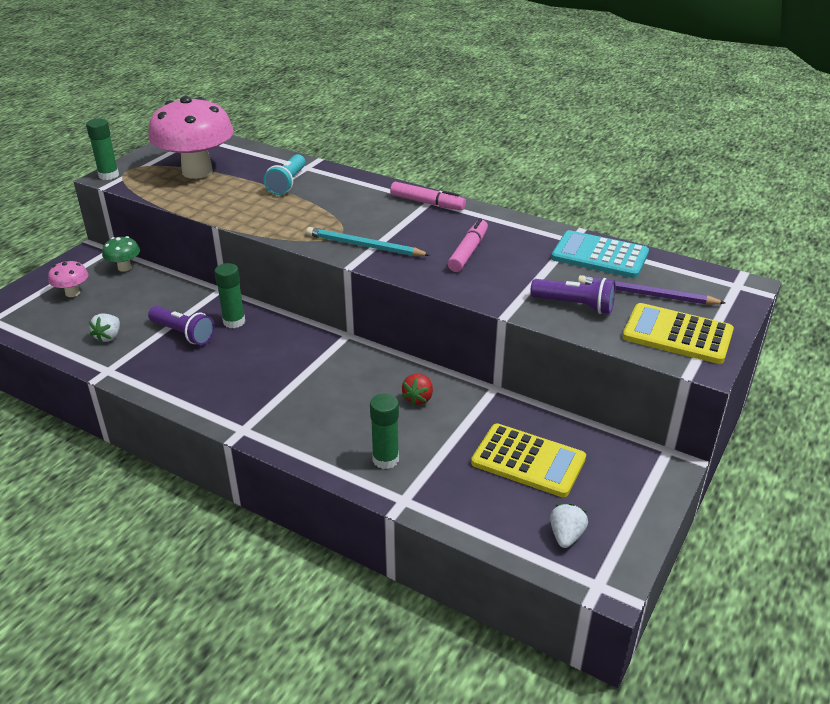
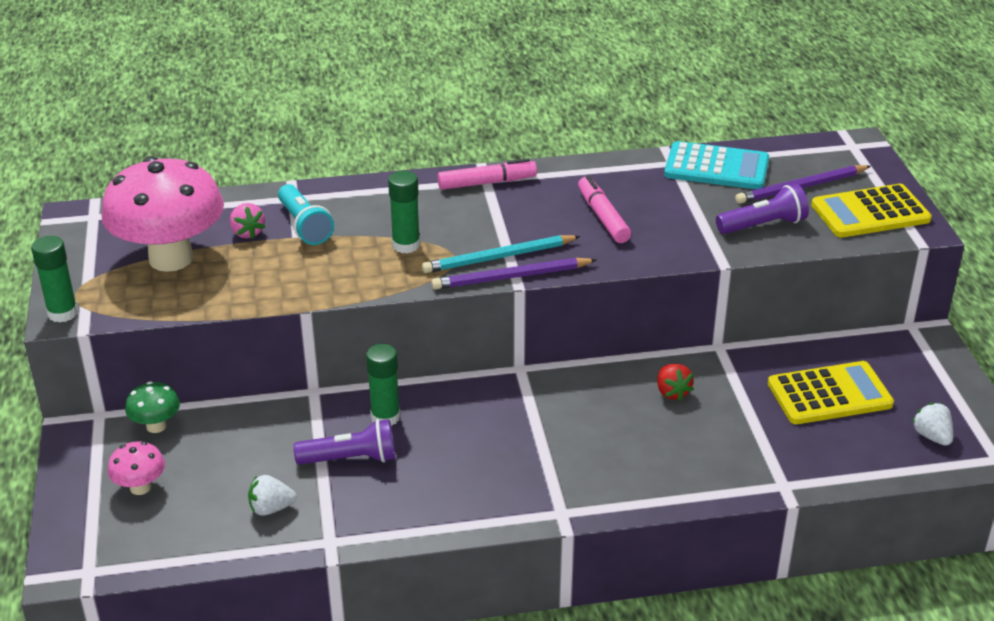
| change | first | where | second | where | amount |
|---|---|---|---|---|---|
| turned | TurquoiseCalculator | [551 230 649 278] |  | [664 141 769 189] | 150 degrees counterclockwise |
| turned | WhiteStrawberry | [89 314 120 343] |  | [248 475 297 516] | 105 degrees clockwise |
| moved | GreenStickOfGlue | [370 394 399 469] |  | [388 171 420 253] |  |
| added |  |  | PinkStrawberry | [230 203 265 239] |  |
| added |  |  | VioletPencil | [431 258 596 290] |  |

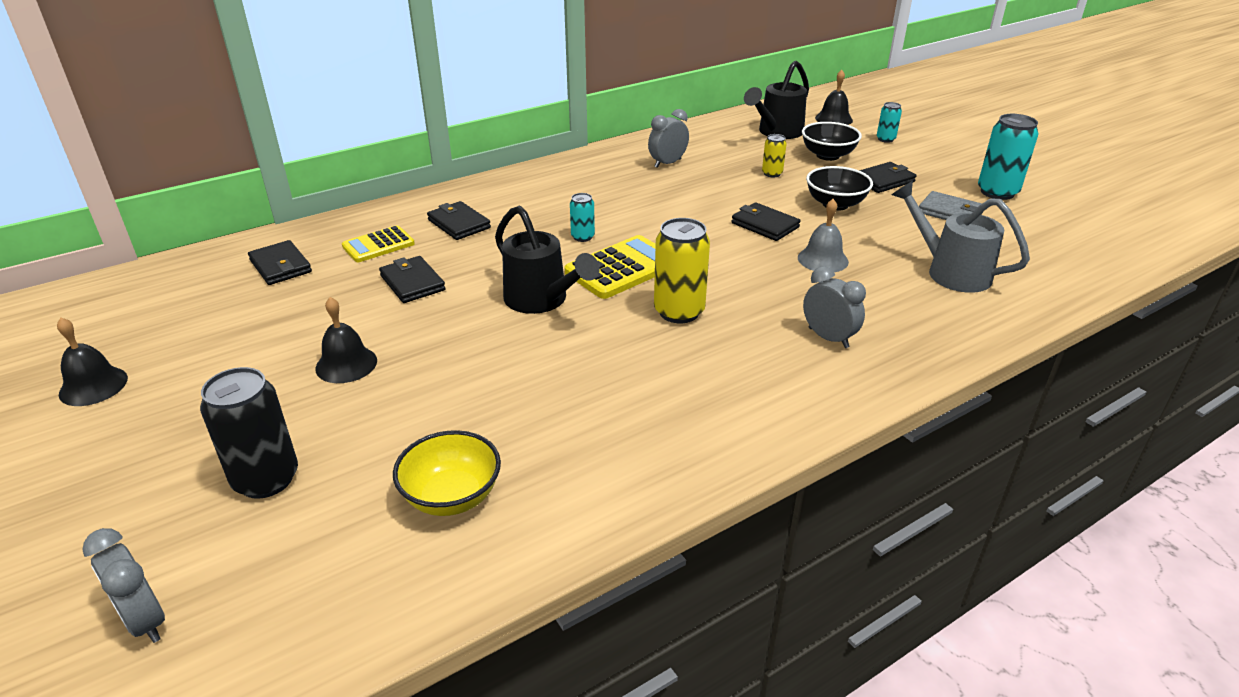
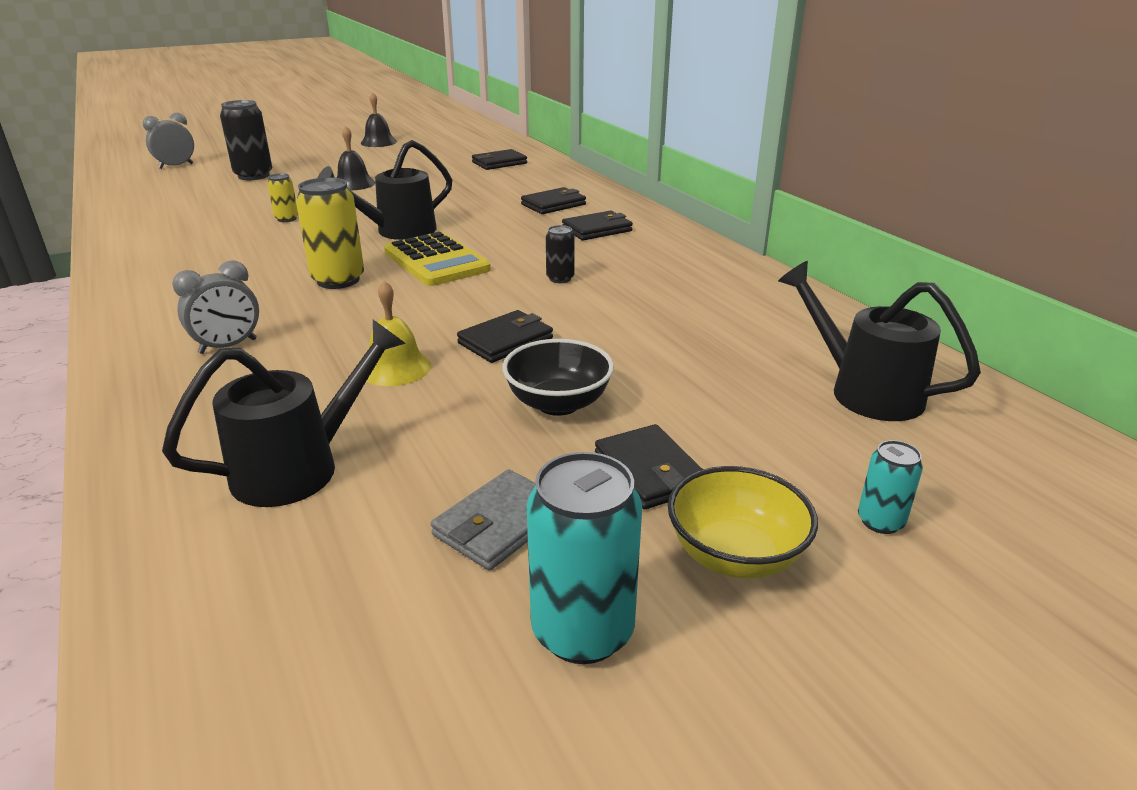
| change | first | where | second | where | amount |
|---|---|---|---|---|---|
| removed | JetBlackHandBell | [815 70 853 125] |  |  |  |
| removed | AshGreyBedsideClock | [648 109 689 168] |  |  |  |
| removed | JetBlackServingBowl | [802 122 862 161] |  |  |  |
| moved | GoldenTin | [762 134 787 177] |  | [267 173 298 222] |  |
| recoloured | AshGreyWateringCan | [891 181 1030 293] | JetBlackWateringCan | [162 320 406 507] |  |
| removed | TurquoiseTin | [570 193 595 242] |  |  |  |
| recoloured | AshGreyHandBell | [798 199 849 272] | GoldenHandBell | [367 281 431 386] |  |
| removed | GoldenCalculator | [342 225 415 262] |  |  |  |
| moved | JetBlackWallet | [379 256 446 303] |  | [562 211 633 240] |  |
| moved | GoldenServingBowl | [393 430 501 516] |  | [668 466 818 579] |  |
| added |  |  | JetBlackTin | [546 225 575 283] |  |

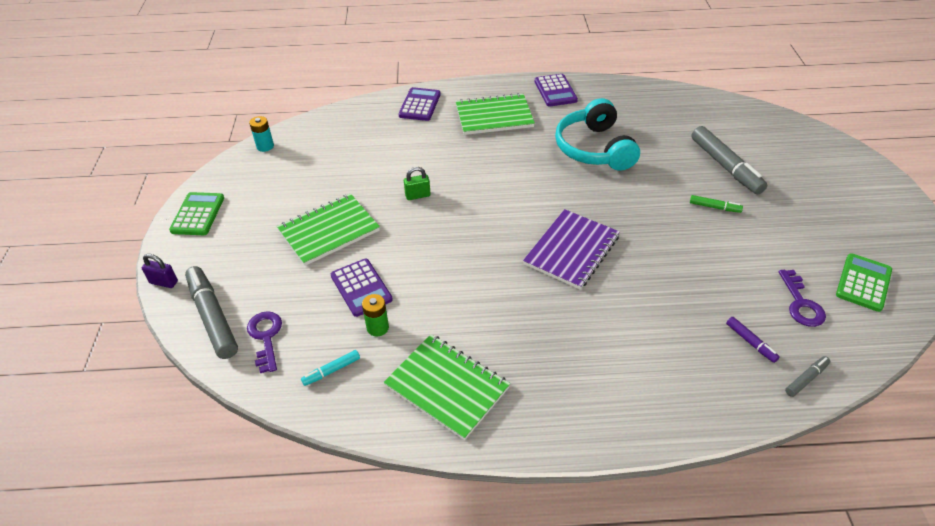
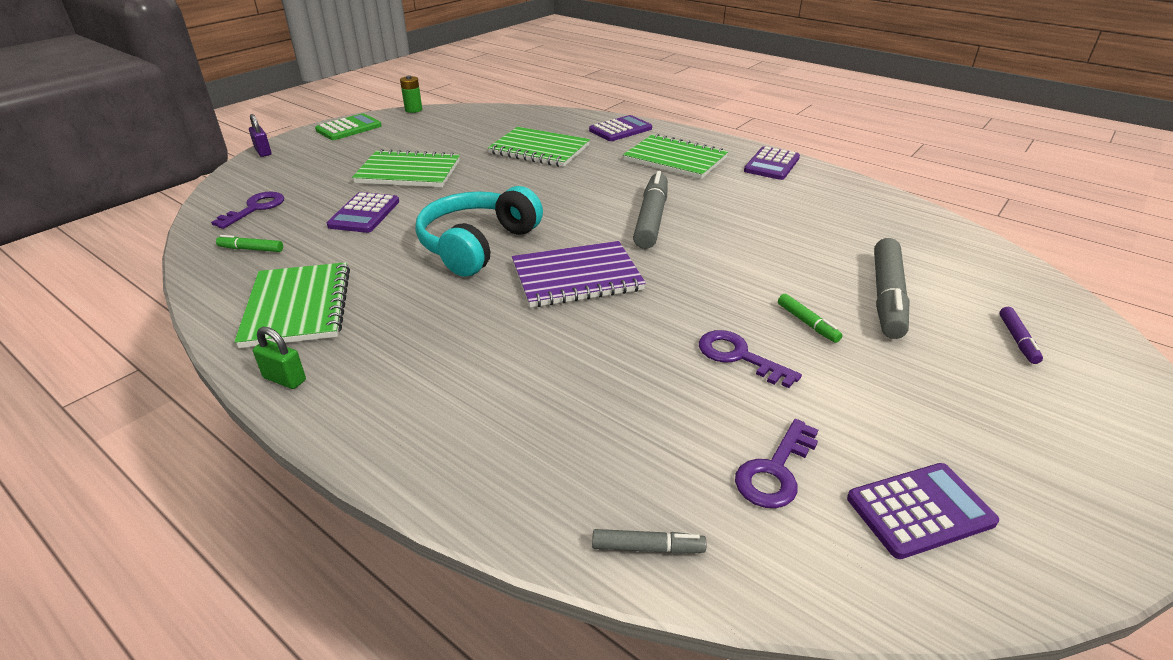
| change | first | where | second | where | amount |
|---|---|---|---|---|---|
| moved | TurquoiseOverEarHeadphones | [555 98 640 171] |  | [416 186 543 277] |  |
| removed | TurquoisePowerCell | [249 116 274 152] |  |  |  |
| moved | GreenSmallLock | [404 167 431 200] |  | [253 327 306 389] |  |
| recoloured | GreenCalculator | [836 253 892 312] | VioletCalculator | [847 463 999 559] |  |
| moved | AshGreyMarker | [185 266 238 359] |  | [633 171 668 249] |  |
| moved | GreenPowerCell | [362 294 389 336] |  | [400 76 422 113] |  |
| moved | VioletMarker | [726 317 779 363] |  | [999 307 1043 364] |  |
| recoloured | TurquoiseMarker | [301 350 360 386] | GreenMarker | [216 235 283 252] |  |
| added |  |  | GreenNotepad | [488 127 590 167] |  |
| added |  |  | VioletDoorKey | [699 330 802 388] |  |

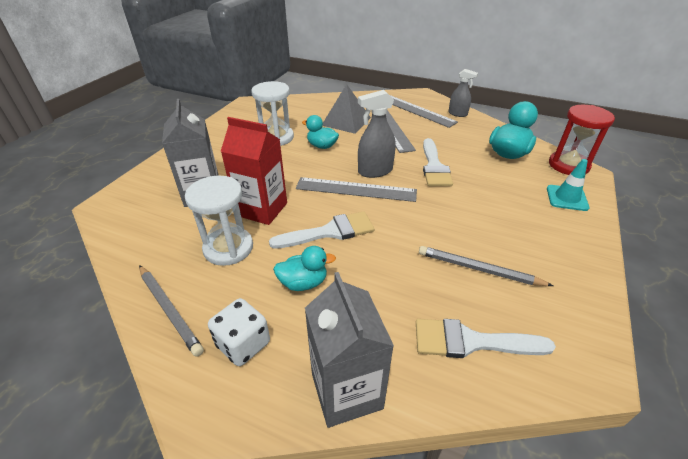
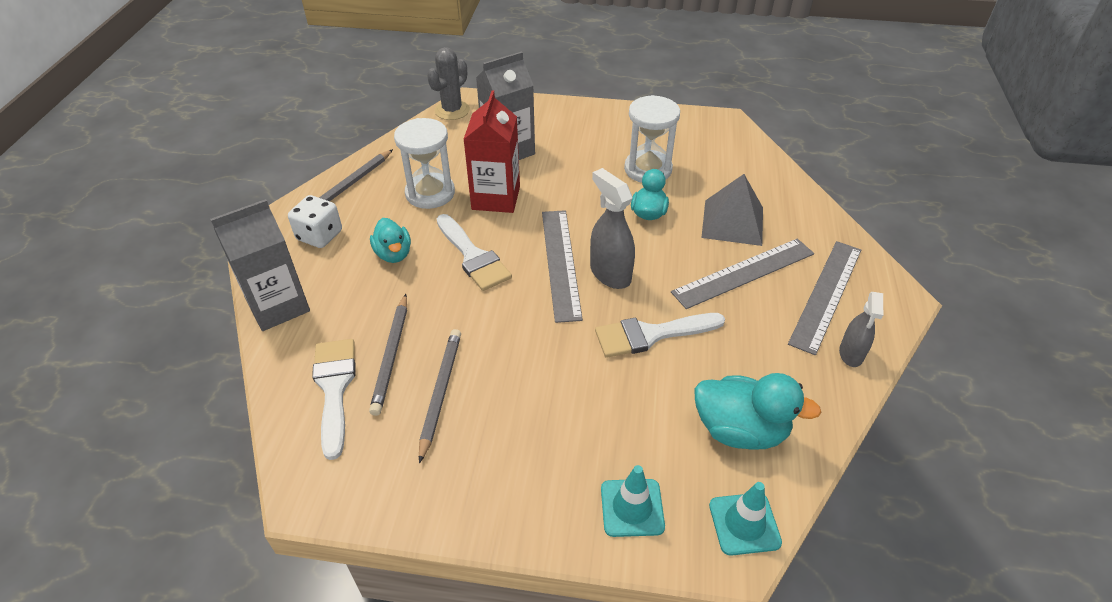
| change | first | where | second | where | amount |
|---|---|---|---|---|---|
| replaced | CrimsonSandglass | [549 105 615 175] | TurquoiseSafetyCone | [709 482 782 556] |  |
| added |  |  | AshGreyCactus | [427 47 470 120] |  |
| added |  |  | AshGreyPencil | [369 294 407 416] |  |

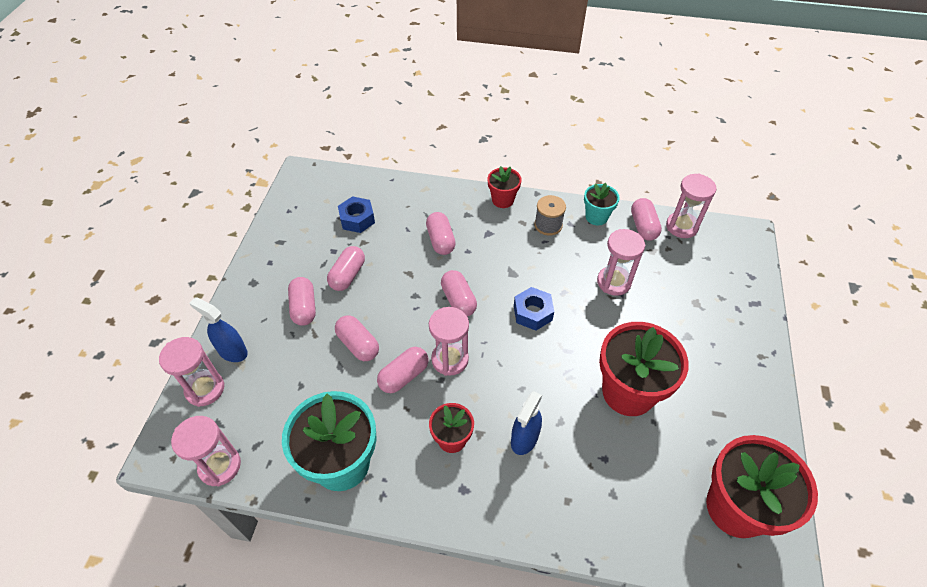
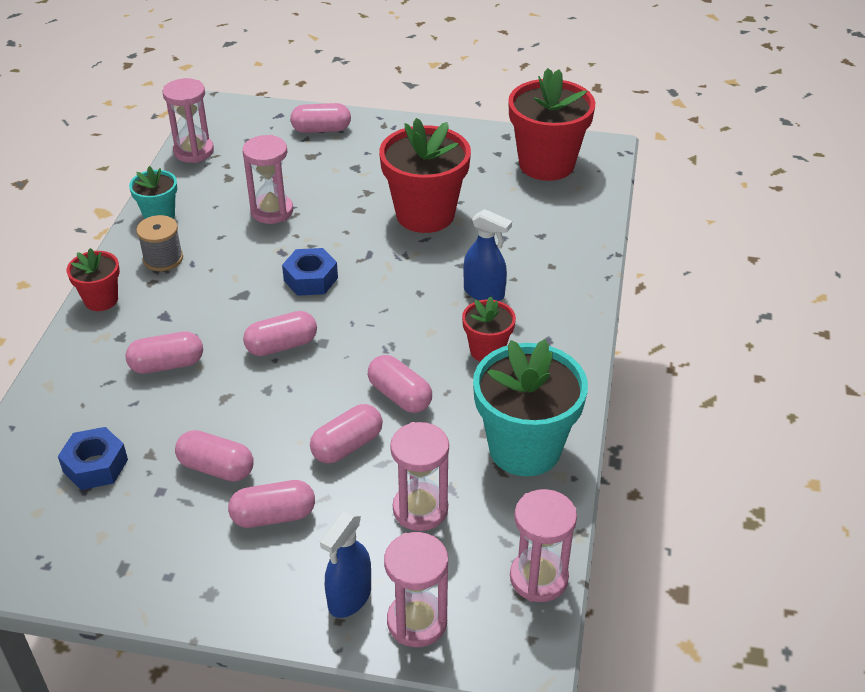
| change | first | where | second | where | amount |
|---|---|---|---|---|---|
| moved | PinkPillShape | [631 198 662 241] |  | [290 103 351 133] |  |
| moved | PinkSandglass | [429 307 469 376] |  | [390 422 449 531] |  |

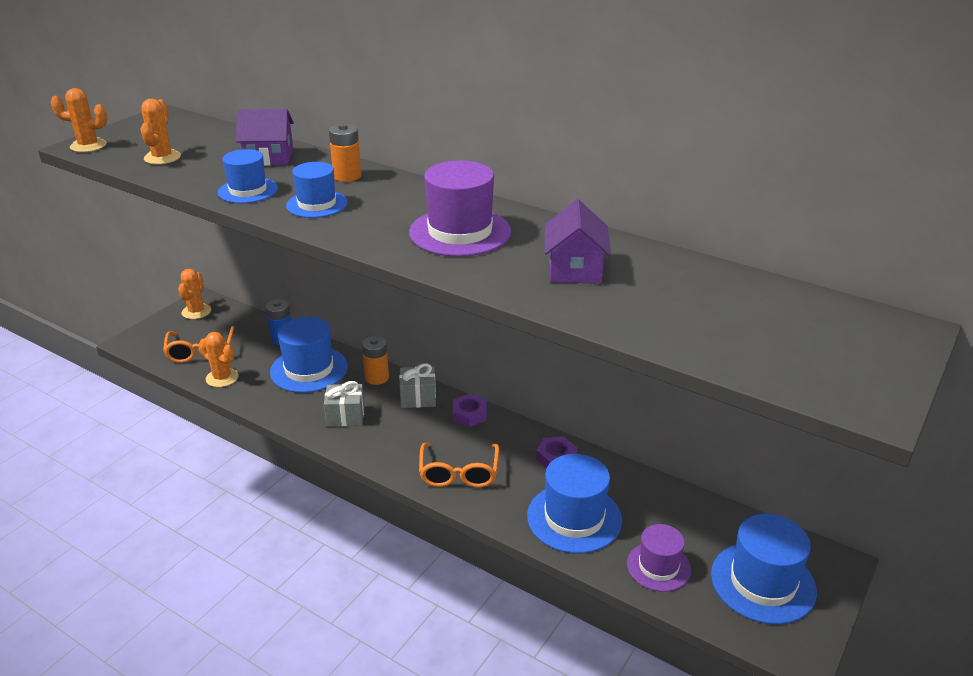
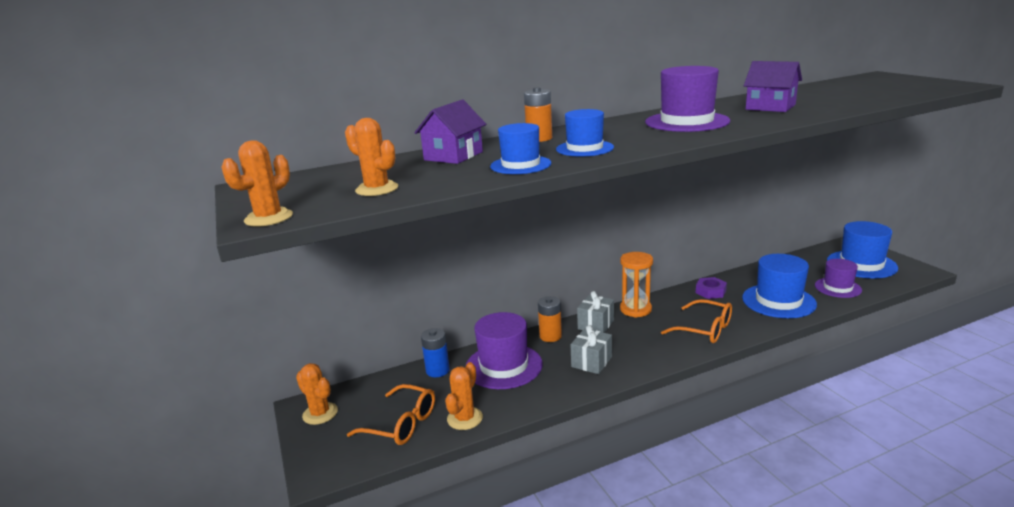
| change | first | where | second | where | amount |
|---|---|---|---|---|---|
| recoloured | CobaltTopHat | [270 317 348 393] | VioletTopHat | [466 312 543 389] |  |
| turned | OrangeColouredCactus | [199 332 239 387] |  | [445 362 483 430] | 45 degrees counterclockwise |
| replaced | VioletHexagonNut | [453 394 487 427] | OrangeColouredSandglass | [620 252 653 318] |  |

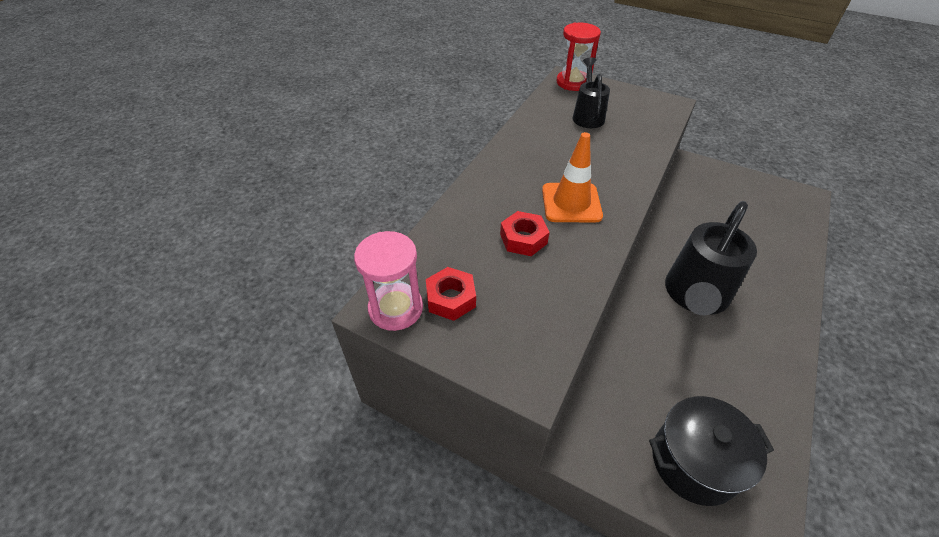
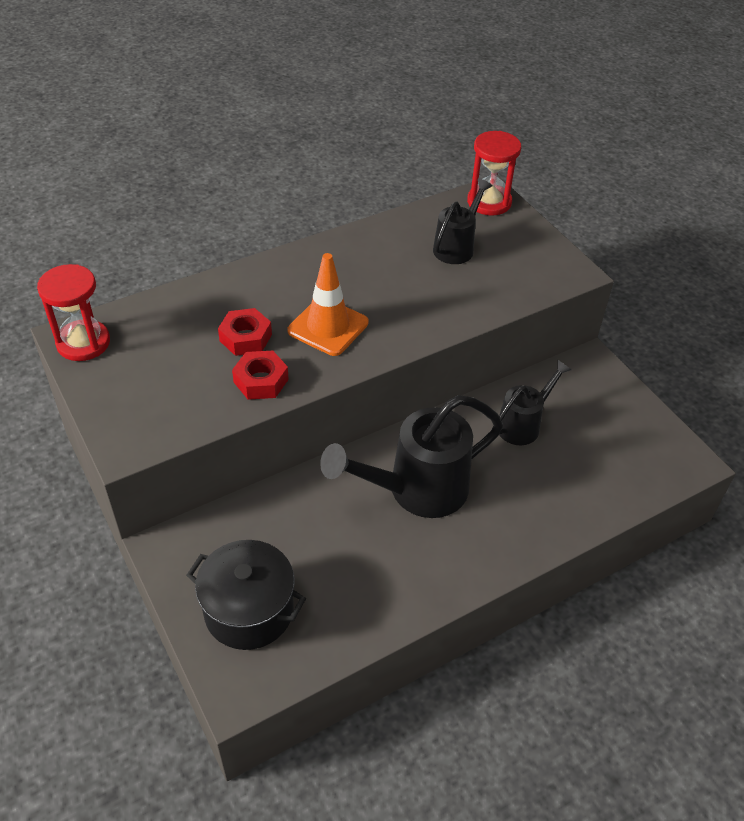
| change | first | where | second | where | amount |
|---|---|---|---|---|---|
| recoloured | PinkSandglass | [354 231 423 331] | CrimsonSandglass | [37 264 110 361] |  |
| moved | CrimsonHexagonNut | [426 267 476 321] |  | [232 351 289 400] |  |
| added |  |  | JetBlackWateringCan | [499 360 571 445] |  |

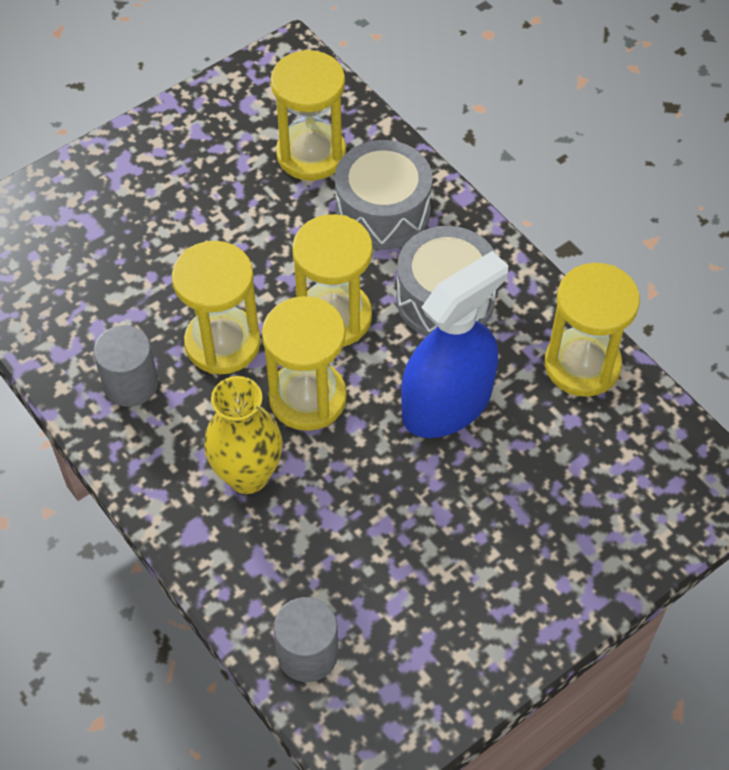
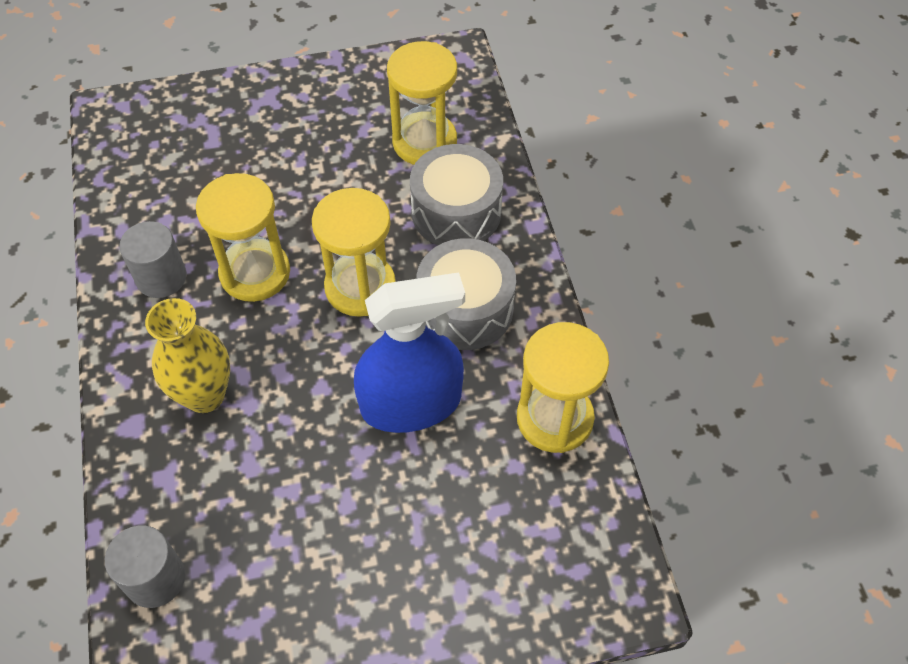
| change | first | where | second | where | amount |
|---|---|---|---|---|---|
| removed | GoldenSandglass | [262 296 347 431] |  |  |  |

